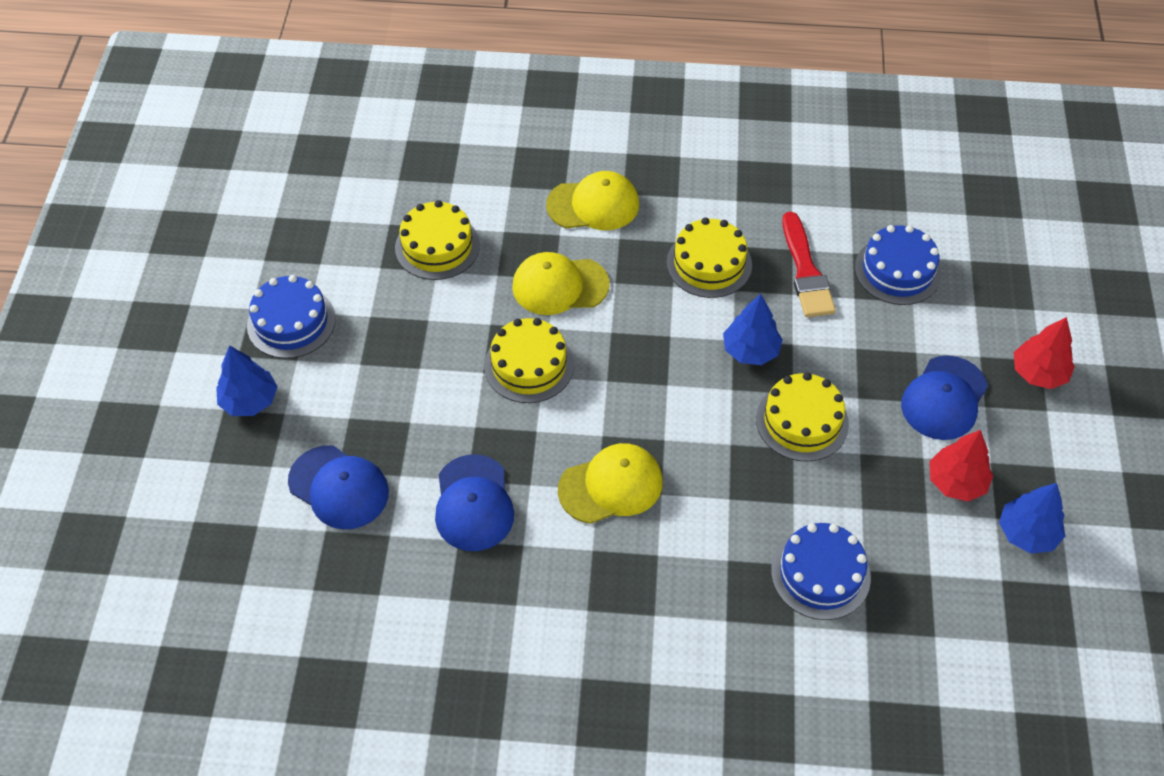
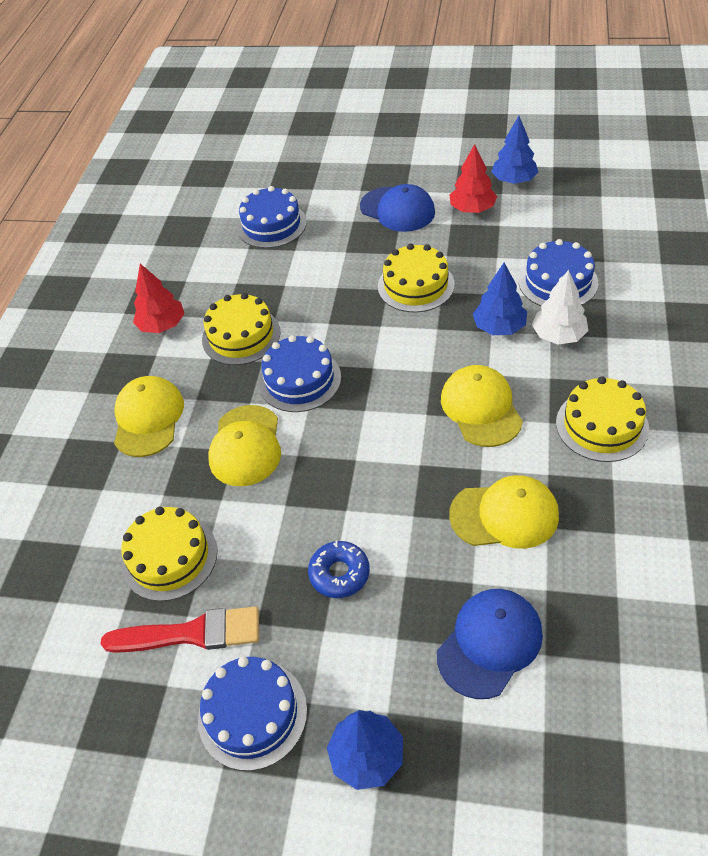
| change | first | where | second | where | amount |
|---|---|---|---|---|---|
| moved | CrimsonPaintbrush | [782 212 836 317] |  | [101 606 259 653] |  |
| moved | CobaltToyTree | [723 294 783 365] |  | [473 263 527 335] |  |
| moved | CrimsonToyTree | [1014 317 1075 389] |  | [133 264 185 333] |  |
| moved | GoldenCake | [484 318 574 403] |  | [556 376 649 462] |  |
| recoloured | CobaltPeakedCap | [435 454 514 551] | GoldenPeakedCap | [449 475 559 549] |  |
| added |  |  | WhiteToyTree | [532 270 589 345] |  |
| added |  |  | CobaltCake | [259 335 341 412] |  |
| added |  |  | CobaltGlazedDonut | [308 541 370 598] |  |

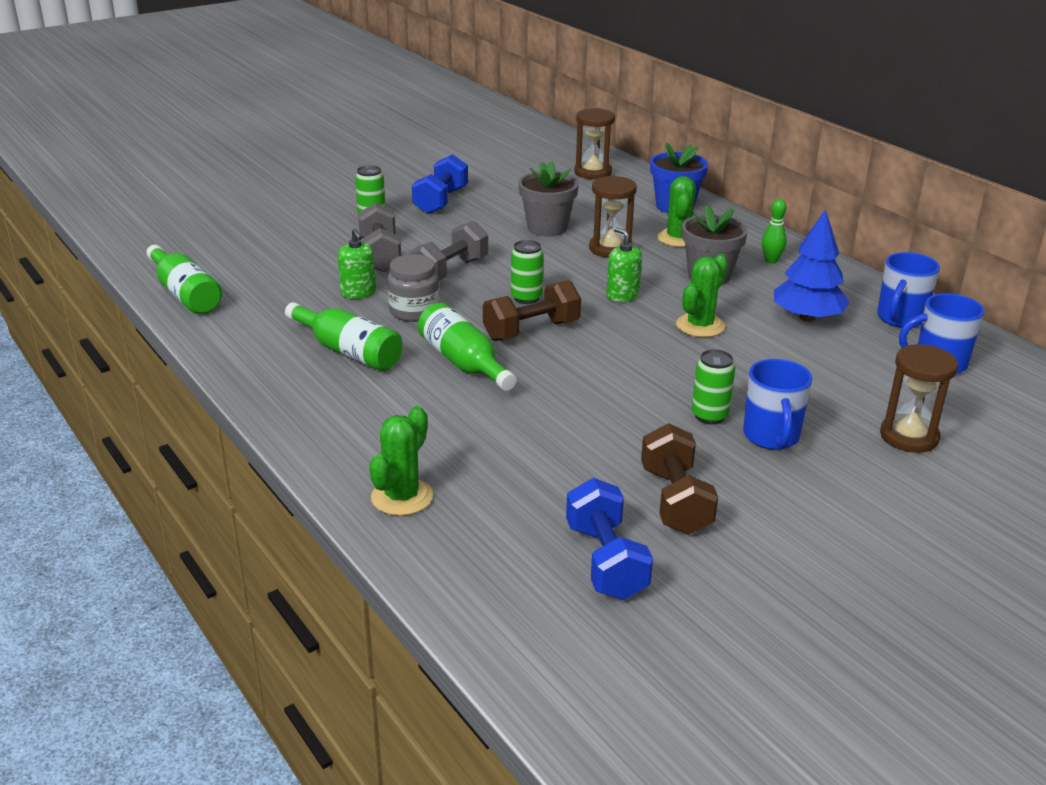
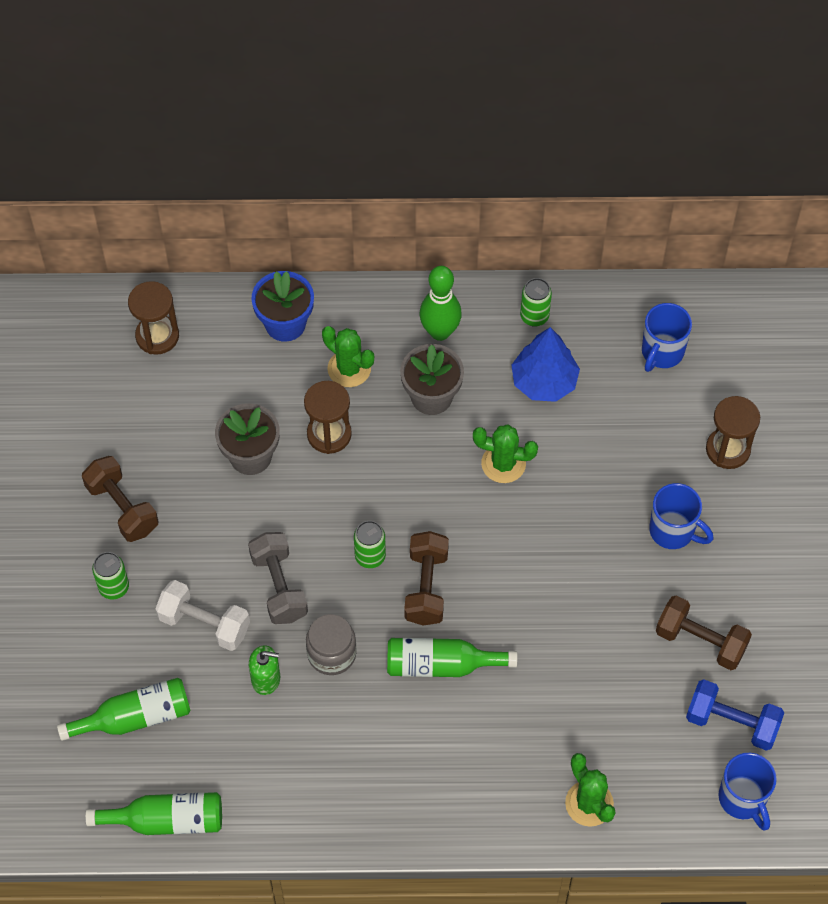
| change | first | where | second | where | amount |
|---|---|---|---|---|---|
| recoloured | CobaltDumbbell | [412 154 468 214] | RussetDumbbell | [82 456 158 542] |  |
| resized | GreenSkittle | [762 199 787 264] |  | [420 266 462 341] | x1.74 |
| recoloured | AshGreyDumbbell | [358 202 401 272] | WhiteDumbbell | [155 580 250 651] |  |
| removed | GreenSoapDispenser | [606 227 642 302] |  |  |  |
| moved | CobaltCoffeeMug | [877 252 940 328] |  | [719 753 777 831] |  |
| turned | GreenCactus | [676 254 728 337] |  | [473 425 538 483] | 60 degrees counterclockwise |
| moved | GreenBottle | [285 302 402 371] |  | [57 678 191 741] |  |
| moved | GreenTin | [692 349 735 424] |  | [520 278 552 327] |  |

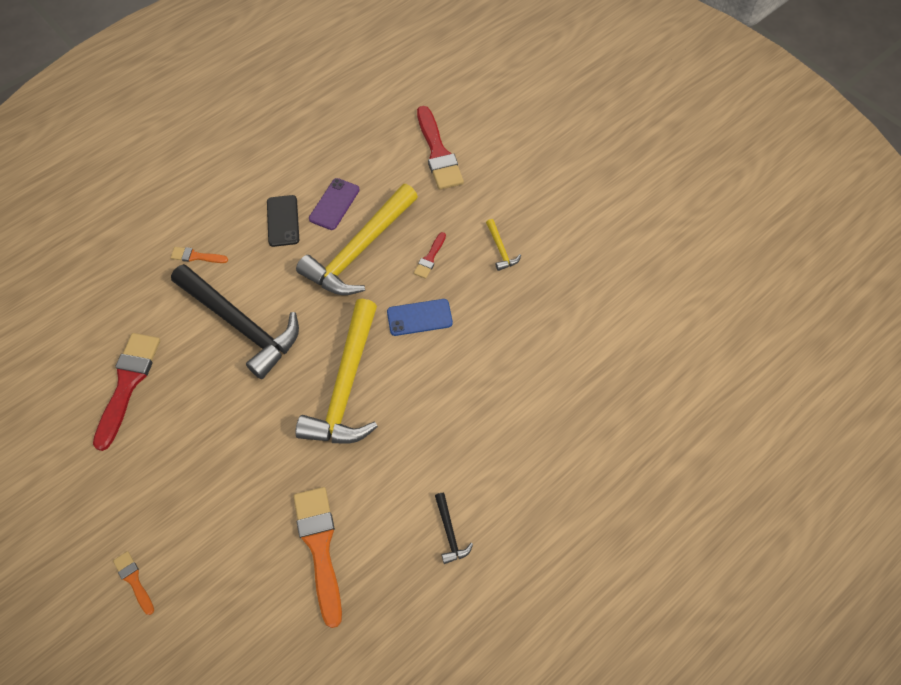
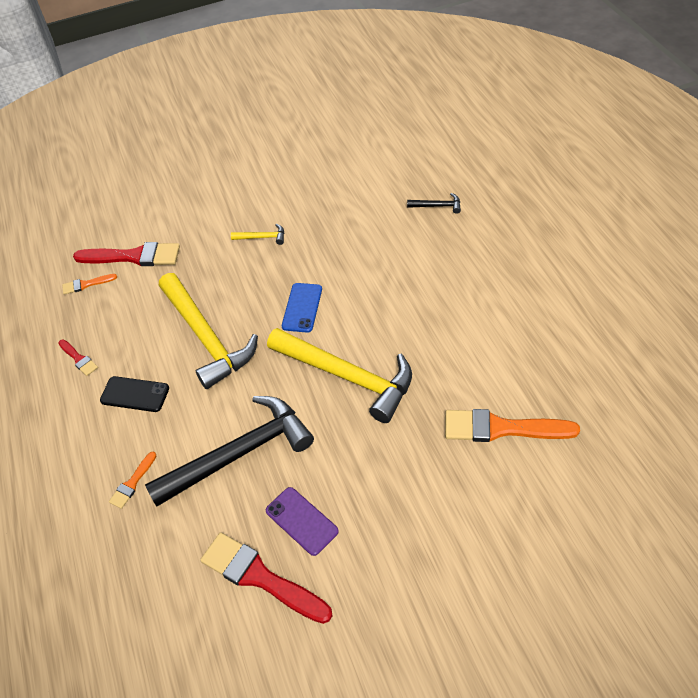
| change | first | where | second | where | amount |
|---|---|---|---|---|---|
| moved | VioletPhone | [309 178 360 230] |  | [266 487 339 556] |  |
| moved | CrimsonPaintbrush | [414 232 446 279] |  | [58 339 98 376] |  |
| moved | JetBlackCarpenter'sHammer | [435 493 473 564] |  | [407 193 461 214] |  |
| moved | OrangeColouredPaintbrush | [113 551 154 615] |  | [62 274 117 295] |  |

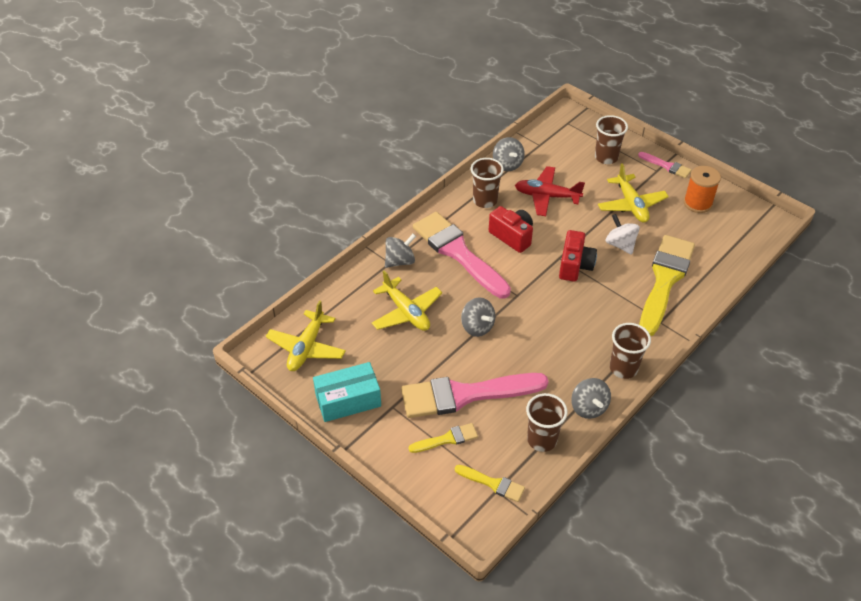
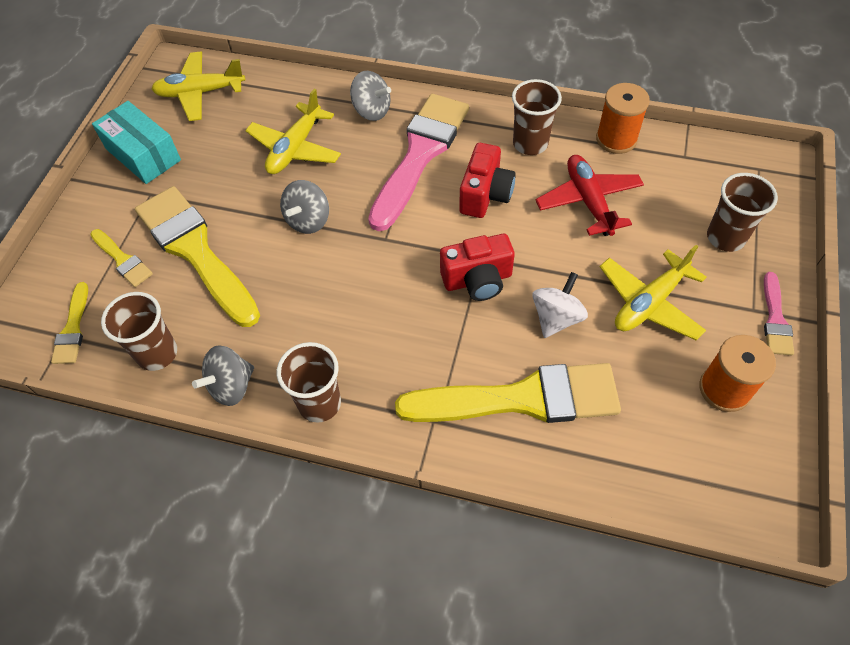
| change | first | where | second | where | amount |
|---|---|---|---|---|---|
| replaced | AshGreyWhirligig | [493 137 525 171] | OrangeColouredBobbin | [596 83 650 154] |  |
| recoloured | PinkPaintbrush | [401 373 549 418] | GoldenPaintbrush | [135 186 260 327] |  |

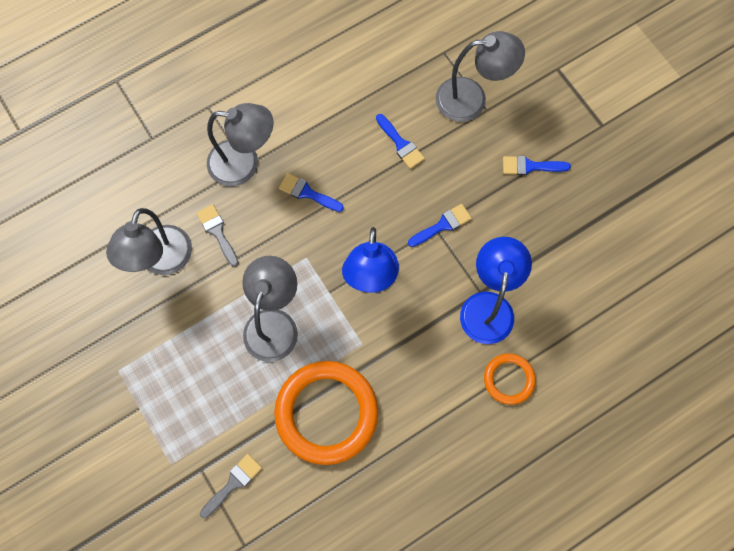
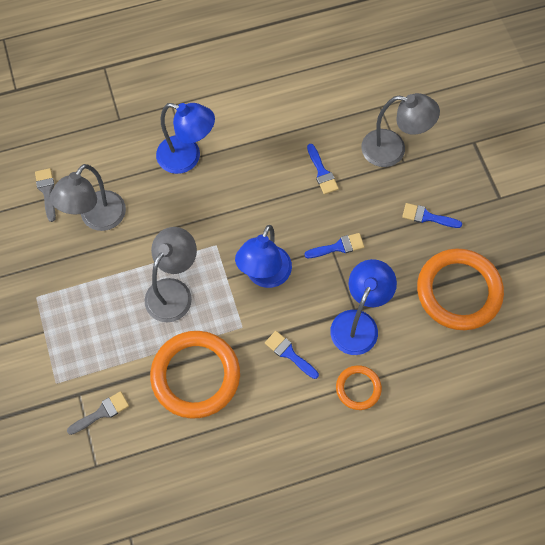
| change | first | where | second | where | amount |
|---|---|---|---|---|---|
| recoloured | AshGreyDeskLamp | [207 103 273 187] | CobaltDeskLamp | [156 103 215 174] |  |
| moved | CobaltPaintbrush | [279 173 344 212] |  | [265 331 319 379] |  |
| moved | AshGreyPaintbrush | [197 204 239 267] |  | [35 168 56 222] |  |
| added |  |  | OrangeColouredTorus | [417 248 504 330] |  |

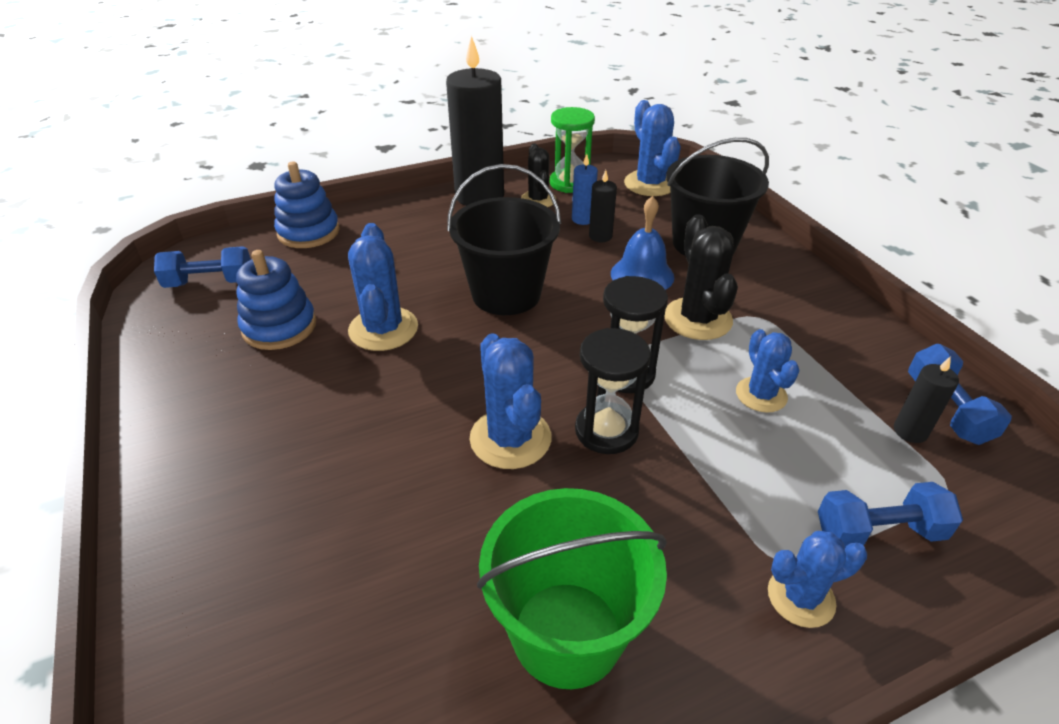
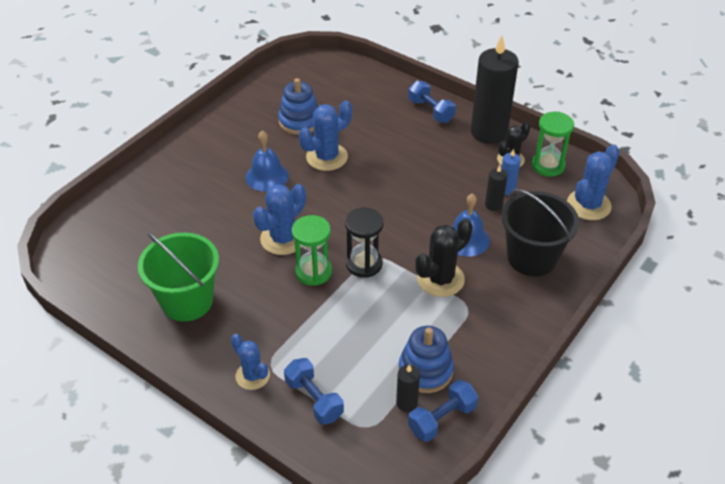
| change | first | where | second | where | amount |
|---|---|---|---|---|---|
| moved | CobaltStackingToy | [274 161 340 248] |  | [399 326 454 393] |  |
| removed | JetBlackBucket | [447 164 561 315] |  |  |  |
| moved | CobaltDumbbell | [154 246 251 288] |  | [408 80 456 123] |  |
| recoloured | JetBlackSandglass | [575 328 651 454] | GreenSandglass | [292 215 332 286] |  |
| removed | CobaltCactus | [736 329 800 413] |  |  |  |
| added |  |  | CobaltHandBell | [246 131 289 192] |  |

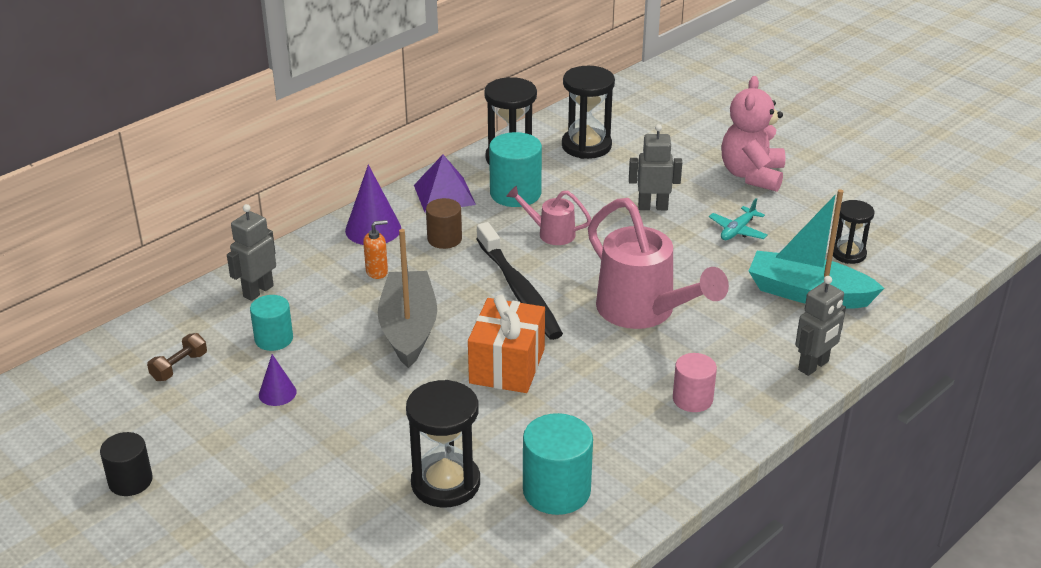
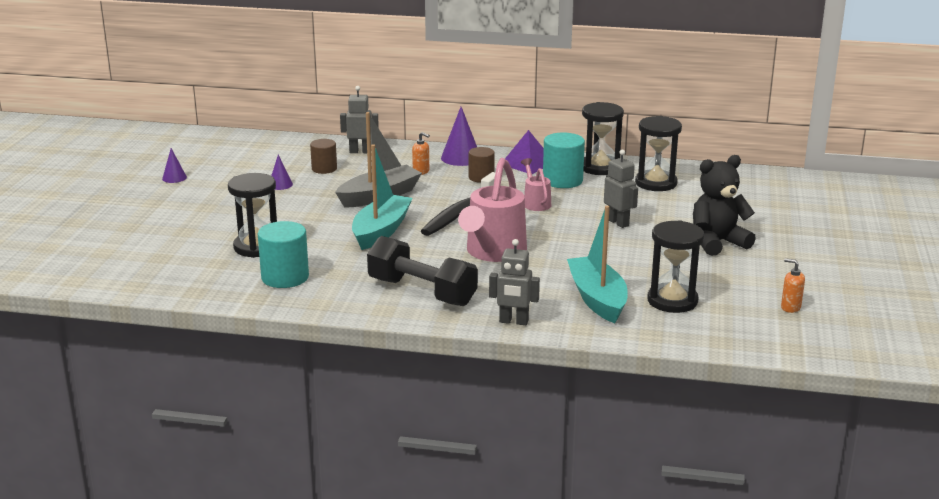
| change | first | where | second | where | amount |
|---|---|---|---|---|---|
| recoloured | PinkStuffedBear | [721 76 786 192] | JetBlackStuffedBear | [693 155 756 256] |  |
| removed | TurquoisePlane | [709 198 768 240] |  |  |  |
| resized | JetBlackSandglass | [833 200 874 264] |  | [647 220 704 313] | x1.62 |
| recoloured | TurquoiseCylinder | [250 295 293 351] | RussetCylinder | [310 139 337 174] |  |
| replaced | OrangeColouredPresent | [468 295 545 393] | TurquoiseToyBoat | [352 144 413 250] |  |
| removed | RussetDumbbell | [147 333 207 381] |  |  |  |
| replaced | PinkCylinder | [673 353 717 412] | JetBlackDumbbell | [367 236 478 306] |  |
| replaced | JetBlackCylinder | [100 432 153 496] | VioletConeShape | [162 148 187 183] |  |
| added |  |  | OrangeColouredSoapDispenser | [781 258 805 313] |  |

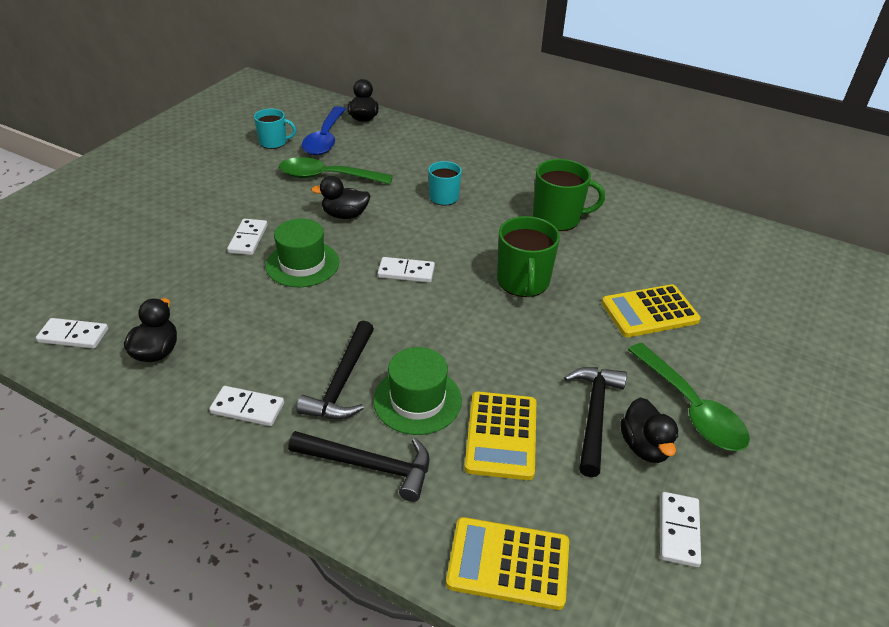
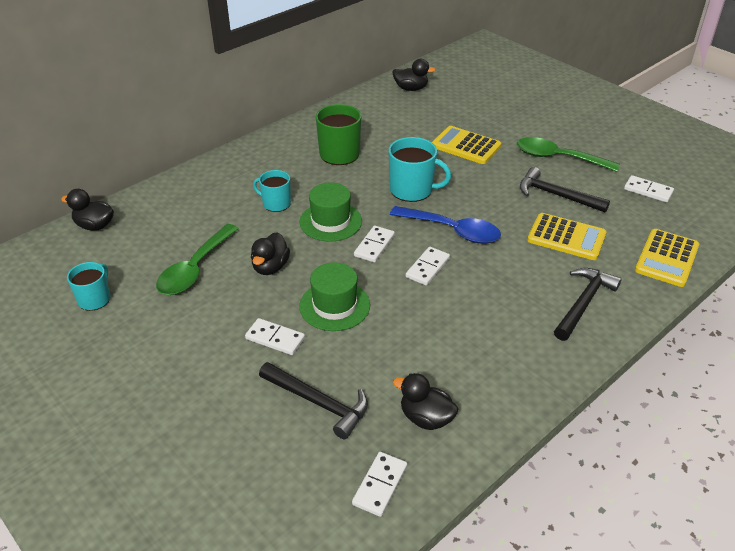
| change | first | where | second | where | amount |
|---|---|---|---|---|---|
| moved | CobaltTablespoon | [302 106 346 155] |  | [390 206 501 244] |  |
| recoloured | GreenCoffeeMug | [497 216 560 297] | TurquoiseCoffeeMug | [388 137 451 202] |  |
| turned | GoldenCalculator | [602 284 701 337] |  | [432 126 501 164] | 120 degrees clockwise |
| moved | JetBlackCarpenter'sHammer | [297 321 374 419] |  | [259 362 368 439] |  |
| turned | GreenTablespoon | [628 343 750 451] |  | [517 137 620 172] | 150 degrees counterclockwise |
| moved | GreenTopHat | [373 347 462 435] |  | [300 183 362 242] |  |
| moved | WhiteDominoPiece | [209 386 284 426] |  | [406 247 450 286] |  |
| moved | JetBlackRubberDuck | [620 397 678 463] |  | [392 59 435 91] |  |

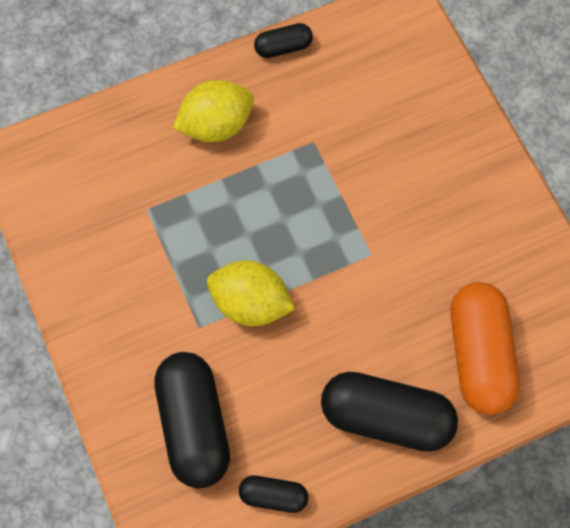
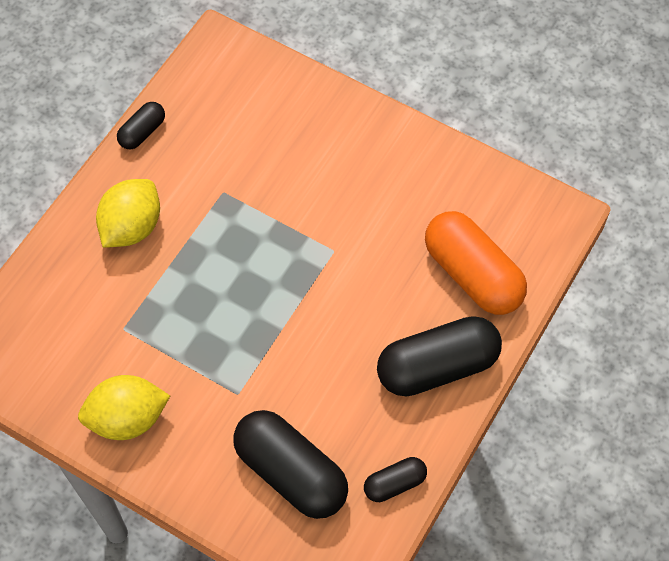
| change | first | where | second | where | amount |
|---|---|---|---|---|---|
| moved | GoldenToyLemon | [207 261 295 326] |  | [78 375 170 440] |  |

